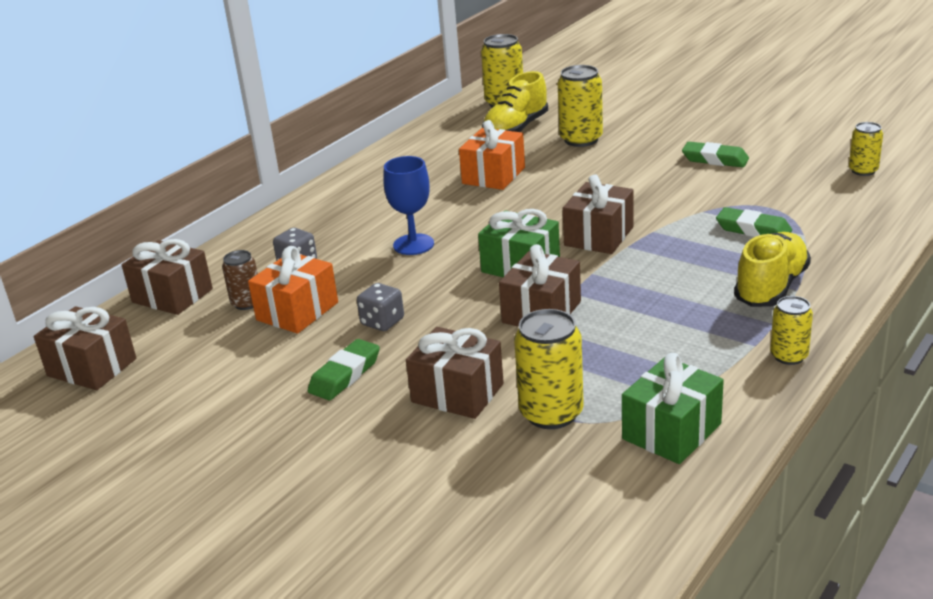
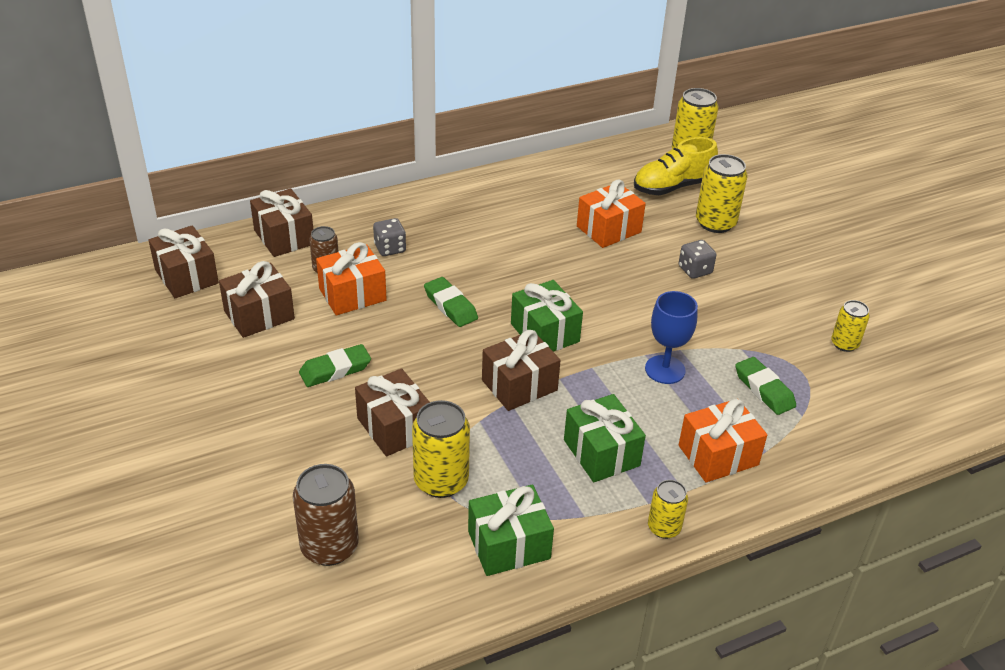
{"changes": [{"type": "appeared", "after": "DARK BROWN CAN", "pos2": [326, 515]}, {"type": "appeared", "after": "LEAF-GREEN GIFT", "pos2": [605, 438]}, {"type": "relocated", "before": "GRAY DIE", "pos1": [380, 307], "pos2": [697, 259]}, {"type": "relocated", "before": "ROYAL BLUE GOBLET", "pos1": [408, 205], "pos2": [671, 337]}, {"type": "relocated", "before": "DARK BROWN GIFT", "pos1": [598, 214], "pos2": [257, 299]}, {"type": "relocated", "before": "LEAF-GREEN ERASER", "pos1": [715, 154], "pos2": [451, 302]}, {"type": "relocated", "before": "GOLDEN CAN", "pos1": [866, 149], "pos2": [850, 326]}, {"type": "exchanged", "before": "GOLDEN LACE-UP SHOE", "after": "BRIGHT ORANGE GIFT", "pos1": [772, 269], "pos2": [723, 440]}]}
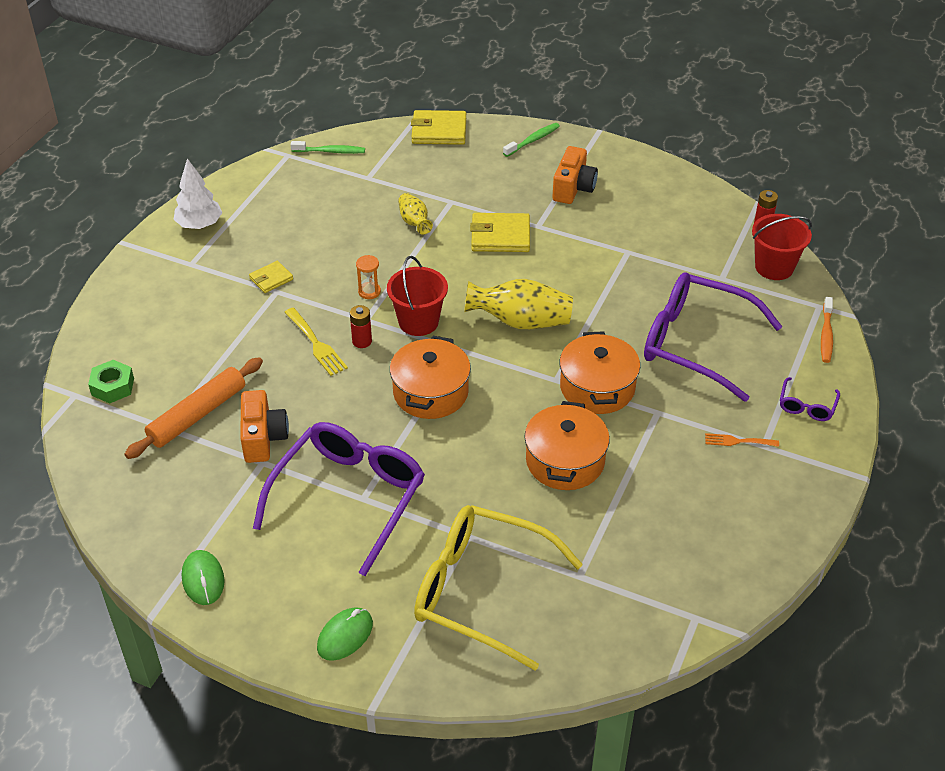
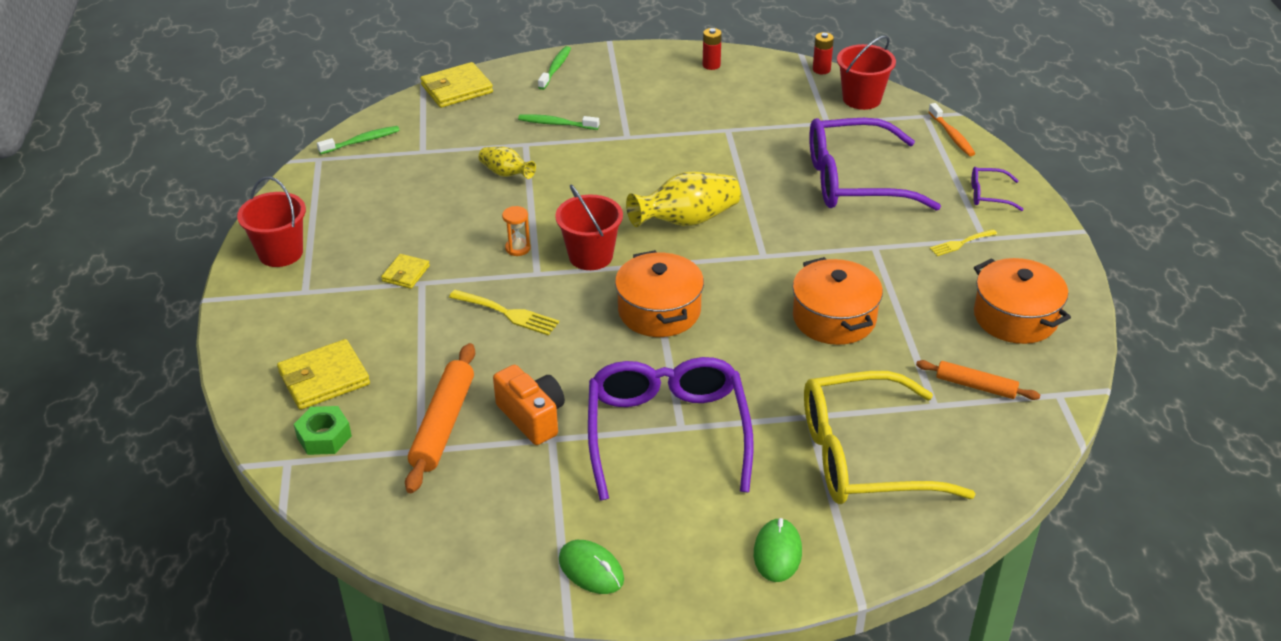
{"changes": [{"type": "missing", "before": "BRIGHT ORANGE PHOTO CAMERA", "pos1": [575, 175]}, {"type": "appeared", "after": "LEAF-GREEN DENTAL BRUSH", "pos2": [558, 122]}, {"type": "appeared", "after": "BRIGHT ORANGE PASTRY ROLLER", "pos2": [978, 380]}, {"type": "relocated", "before": "CRIMSON POWER CELL", "pos1": [361, 326], "pos2": [712, 49]}, {"type": "relocated", "before": "GOLDEN WALLET", "pos1": [500, 232], "pos2": [323, 374]}, {"type": "relocated", "before": "BRIGHT ORANGE STOCKPOT", "pos1": [600, 372], "pos2": [1022, 301]}, {"type": "exchanged", "before": "WHITE TOY TREE", "after": "CRIMSON PAIL", "pos1": [197, 193], "pos2": [271, 222]}, {"type": "colour", "before": "BRIGHT ORANGE DINNER FORK", "after": "GOLDEN DINNER FORK", "pos1": [742, 440], "pos2": [963, 242]}, {"type": "spun", "before": "PURPLE GLASSES", "pos1": [810, 399], "pos2": [997, 189], "turn": 105}]}
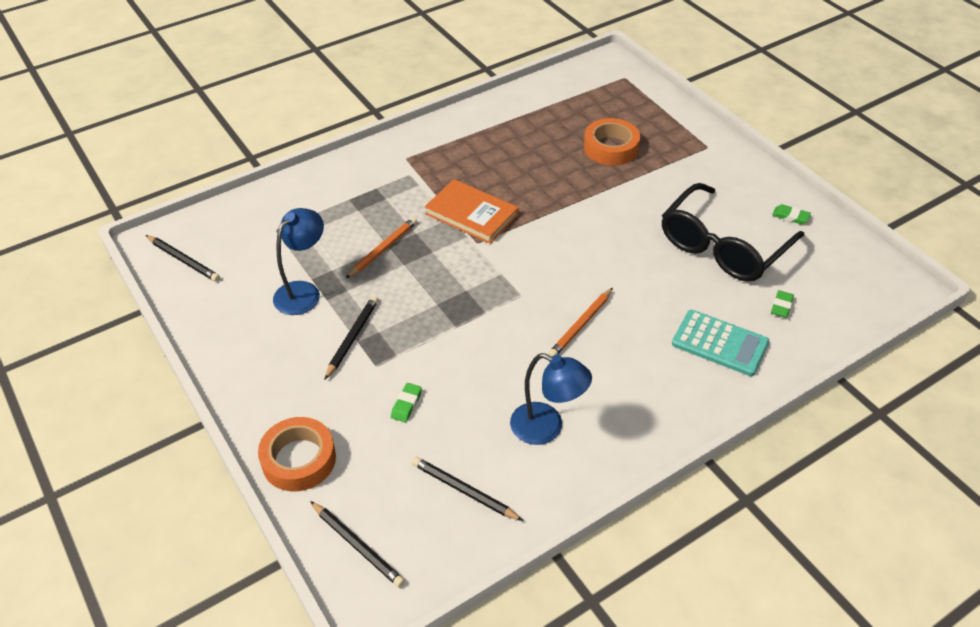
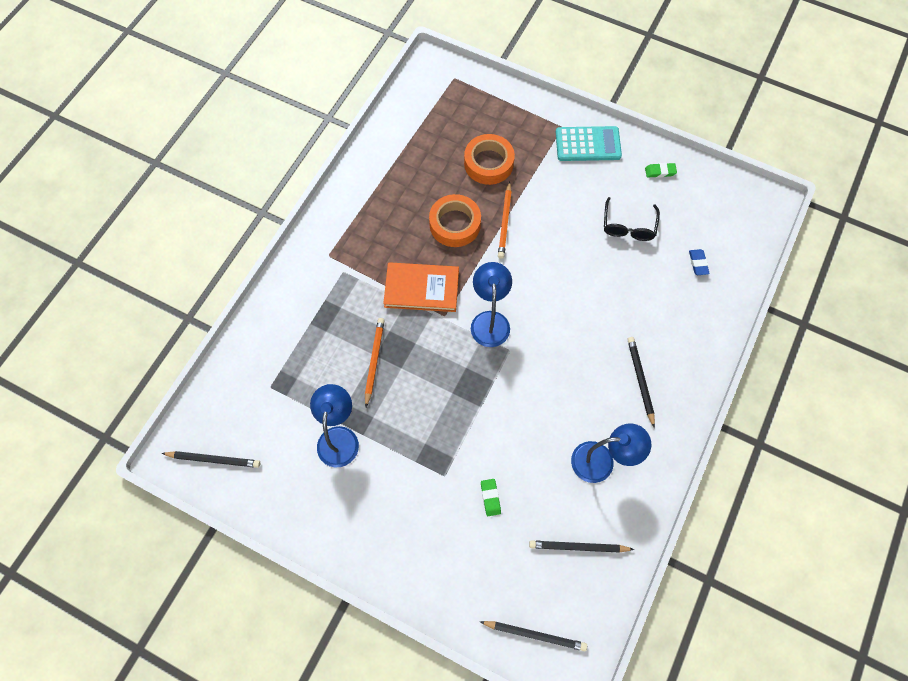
{"changes": [{"type": "appeared", "after": "ROYAL BLUE LAMP", "pos2": [491, 304]}, {"type": "relocated", "before": "BRIGHT ORANGE TAPE", "pos1": [297, 454], "pos2": [455, 220]}, {"type": "relocated", "before": "BLACK WOODEN PENCIL", "pos1": [351, 338], "pos2": [641, 382]}, {"type": "relocated", "before": "BRIGHT ORANGE WOODEN PENCIL", "pos1": [580, 322], "pos2": [505, 220]}, {"type": "relocated", "before": "TURQUOISE ADDING MACHINE", "pos1": [720, 343], "pos2": [589, 143]}, {"type": "colour", "before": "LEAF-GREEN ERASER", "after": "ROYAL BLUE ERASER", "pos1": [782, 304], "pos2": [699, 262]}, {"type": "size", "before": "BLACK GLASSES", "pos1": [733, 232], "pos2": [632, 219], "scale": 0.52}]}
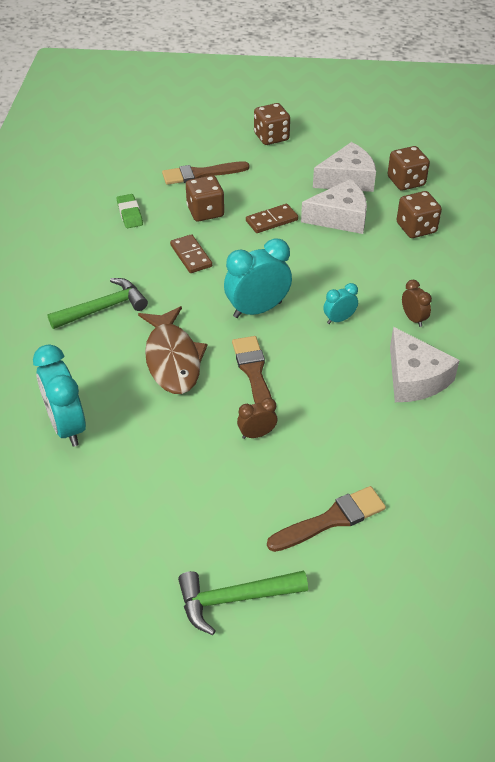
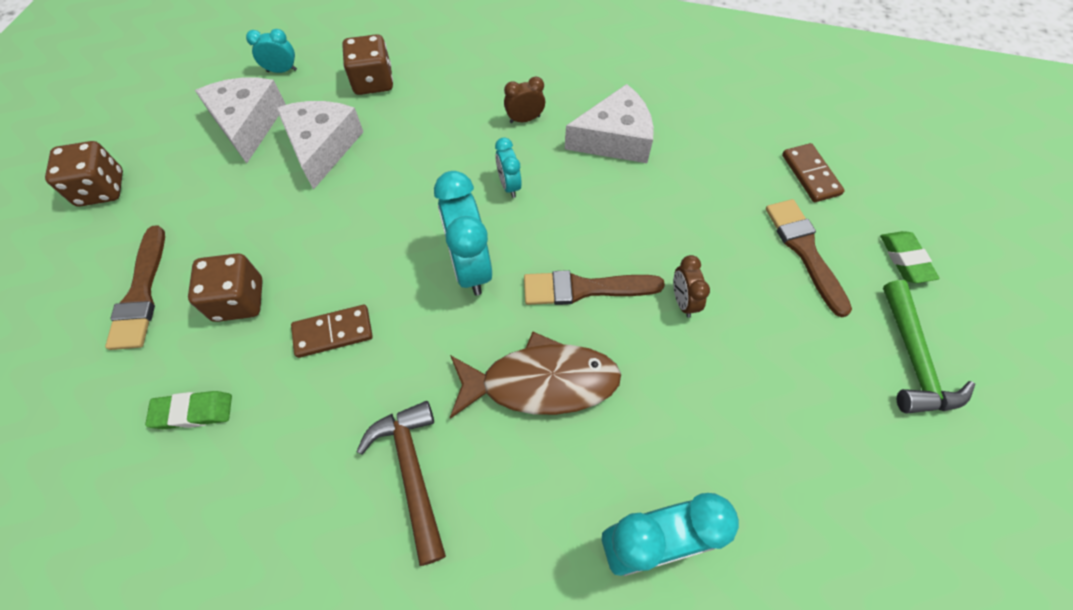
{"changes": [{"type": "appeared", "after": "LEAF-GREEN ERASER", "pos2": [909, 257]}, {"type": "relocated", "before": "DARK BROWN DOMINO", "pos1": [272, 218], "pos2": [813, 172]}, {"type": "exchanged", "before": "DARK BROWN DIE", "after": "TURQUOISE ALARM CLOCK", "pos1": [409, 168], "pos2": [271, 51]}, {"type": "colour", "before": "LEAF-GREEN HAMMER", "after": "DARK BROWN HAMMER", "pos1": [97, 303], "pos2": [401, 483]}]}
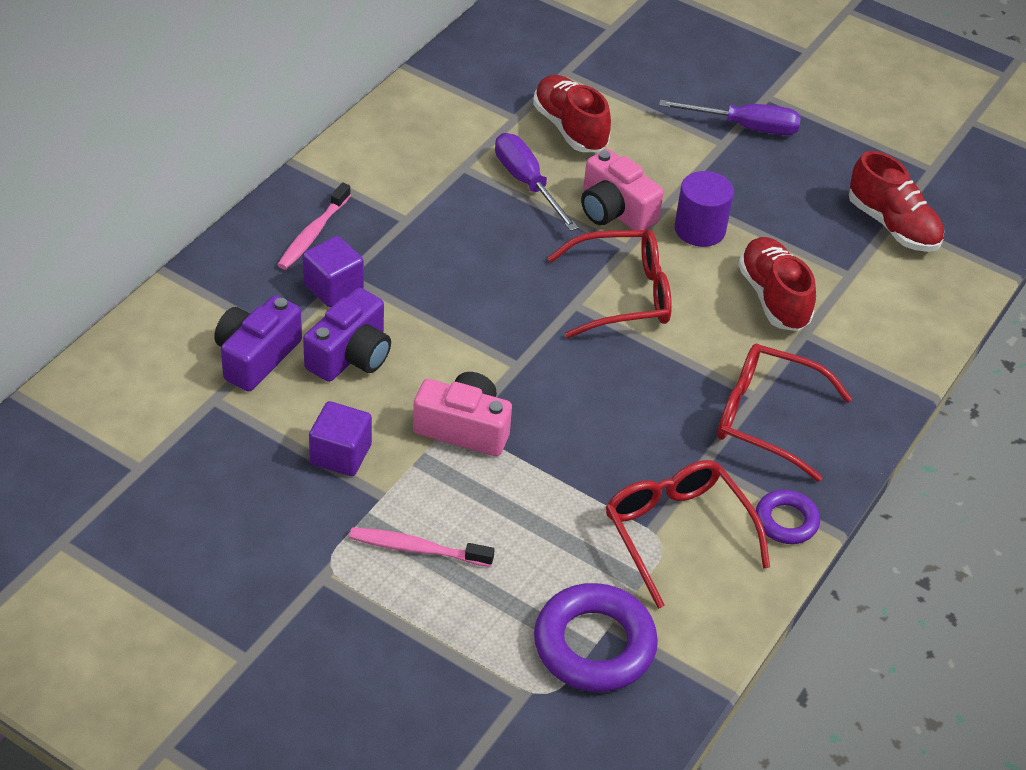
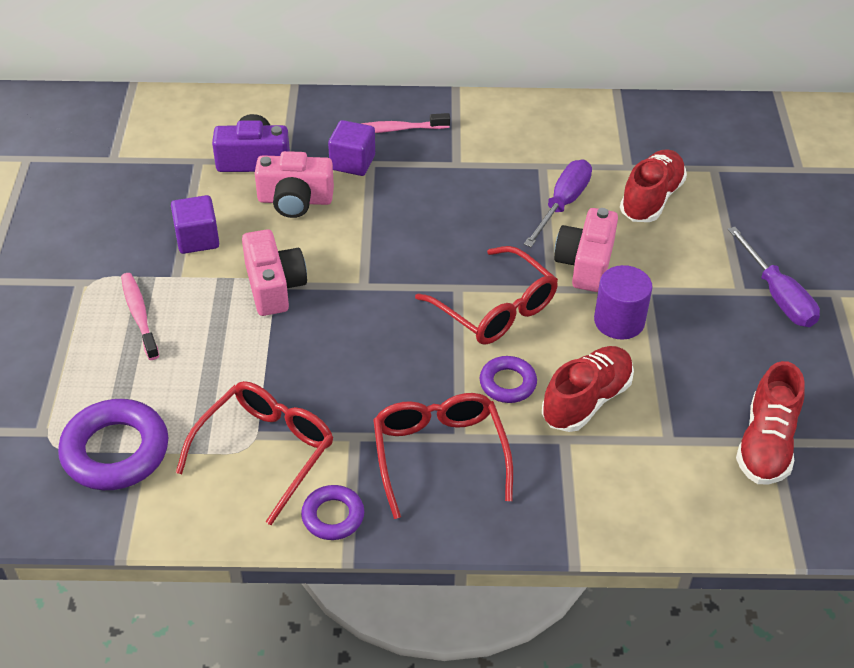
{"changes": [{"type": "appeared", "after": "PURPLE RING", "pos2": [508, 379]}, {"type": "colour", "before": "PURPLE PHOTO CAMERA", "after": "ROSY PHOTO CAMERA", "pos1": [347, 335], "pos2": [294, 184]}]}
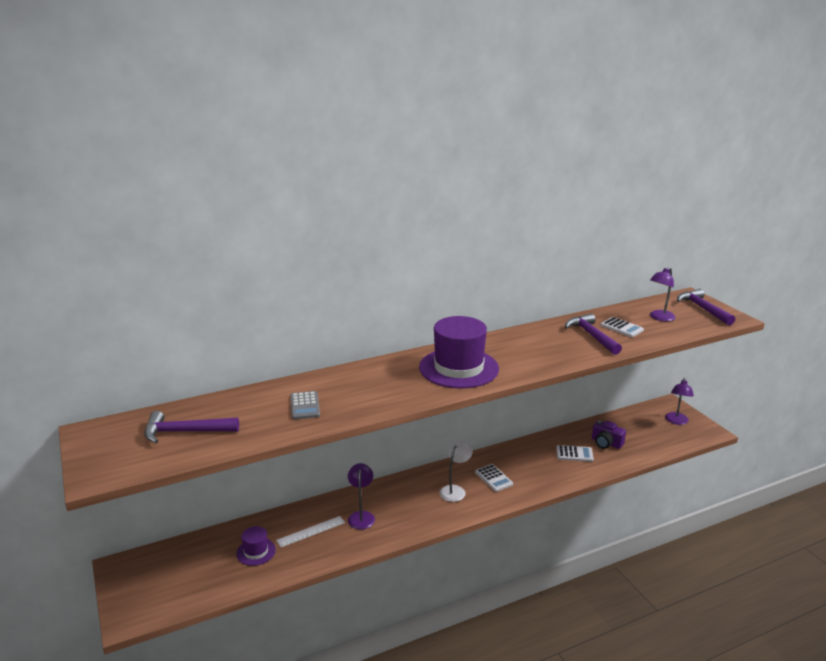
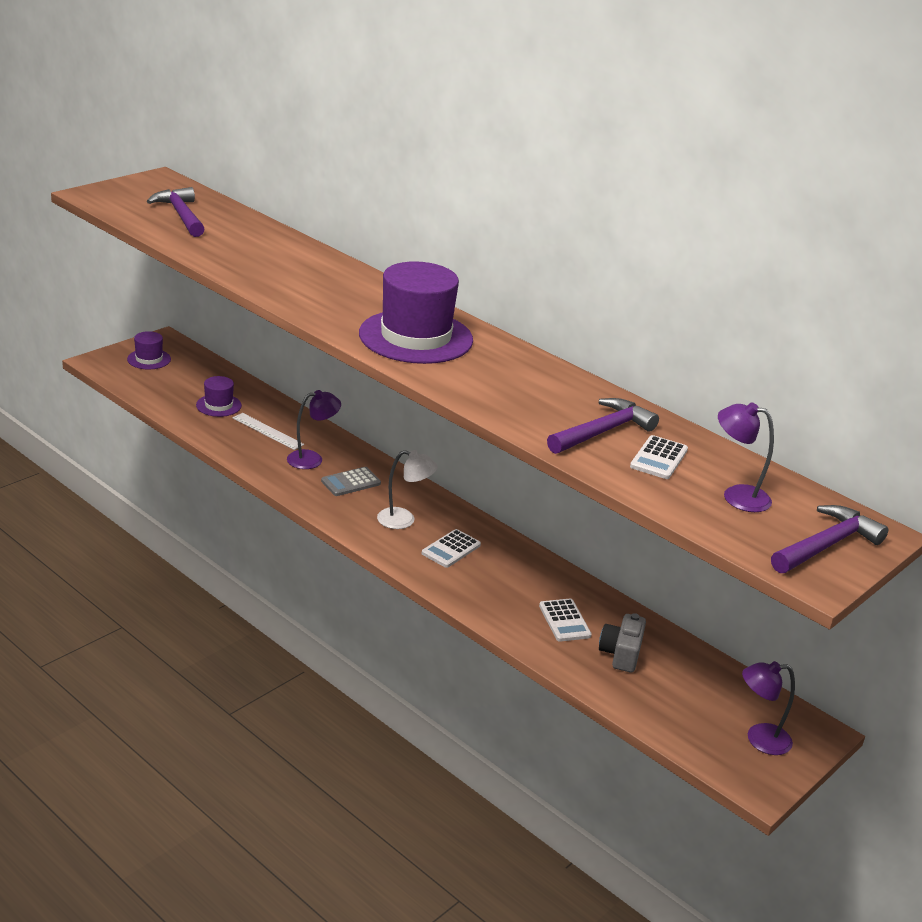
{"changes": [{"type": "appeared", "after": "PURPLE TOP HAT", "pos2": [149, 350]}, {"type": "relocated", "before": "GRAY ADDING MACHINE", "pos1": [305, 405], "pos2": [351, 481]}, {"type": "colour", "before": "PURPLE PHOTO CAMERA", "after": "GRAY PHOTO CAMERA", "pos1": [609, 434], "pos2": [622, 643]}]}
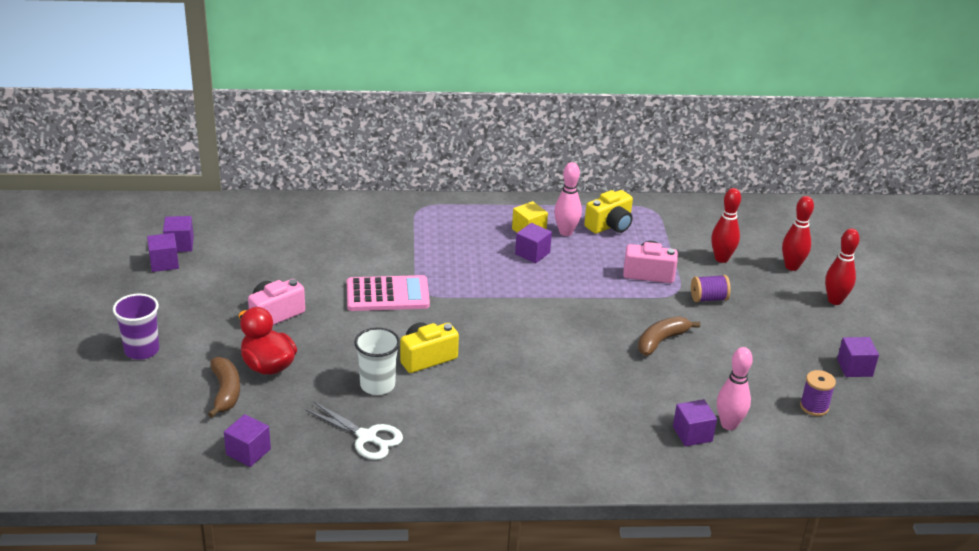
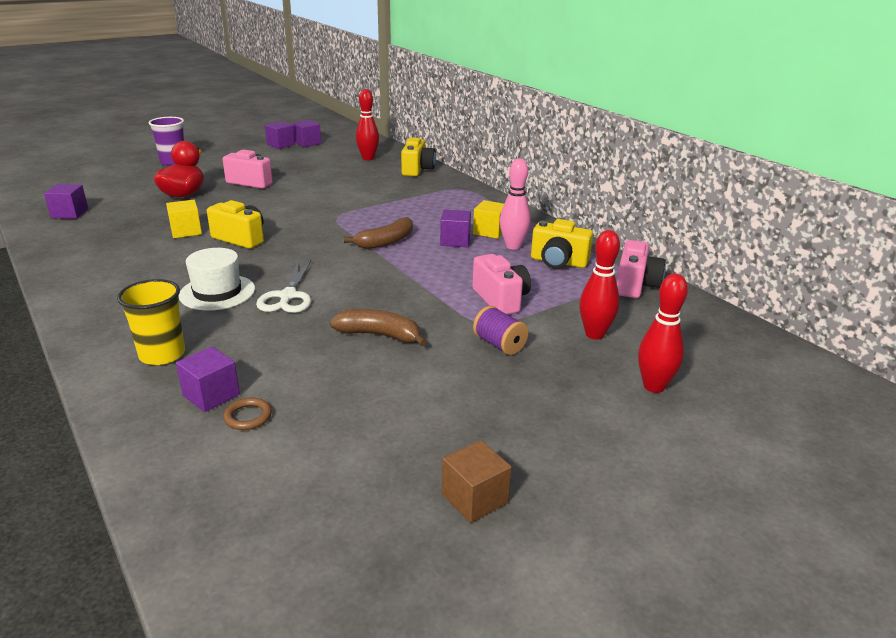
{"changes": [{"type": "missing", "before": "ROSY ADDING MACHINE", "pos1": [388, 293]}, {"type": "missing", "before": "PURPLE BOBBIN", "pos1": [818, 393]}, {"type": "appeared", "after": "GOLDEN TUMBLER", "pos2": [151, 322]}, {"type": "appeared", "after": "WHITE TOP HAT", "pos2": [217, 279]}, {"type": "appeared", "after": "GOLDEN PHOTO CAMERA", "pos2": [418, 156]}, {"type": "appeared", "after": "ROSY PHOTO CAMERA", "pos2": [641, 269]}, {"type": "relocated", "before": "DARK BROWN TOY BANANA", "pos1": [224, 387], "pos2": [378, 233]}, {"type": "relocated", "before": "WHITE SHEARS", "pos1": [354, 431], "pos2": [283, 286]}, {"type": "relocated", "before": "CRIMSON TENPIN", "pos1": [842, 266], "pos2": [367, 124]}, {"type": "exchanged", "before": "WHITE TUMBLER", "after": "GOLDEN BLOCK", "pos1": [377, 361], "pos2": [184, 219]}, {"type": "exchanged", "before": "ROSY TENPIN", "after": "DARK BROWN RING", "pos1": [735, 388], "pos2": [247, 413]}, {"type": "colour", "before": "PURPLE BLOCK", "after": "DARK BROWN BLOCK", "pos1": [858, 357], "pos2": [477, 481]}]}
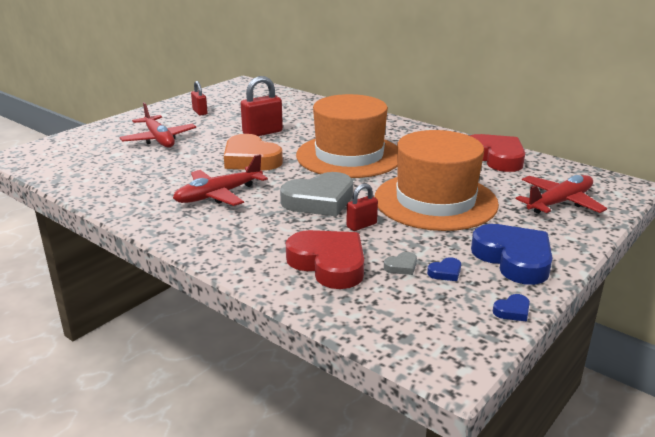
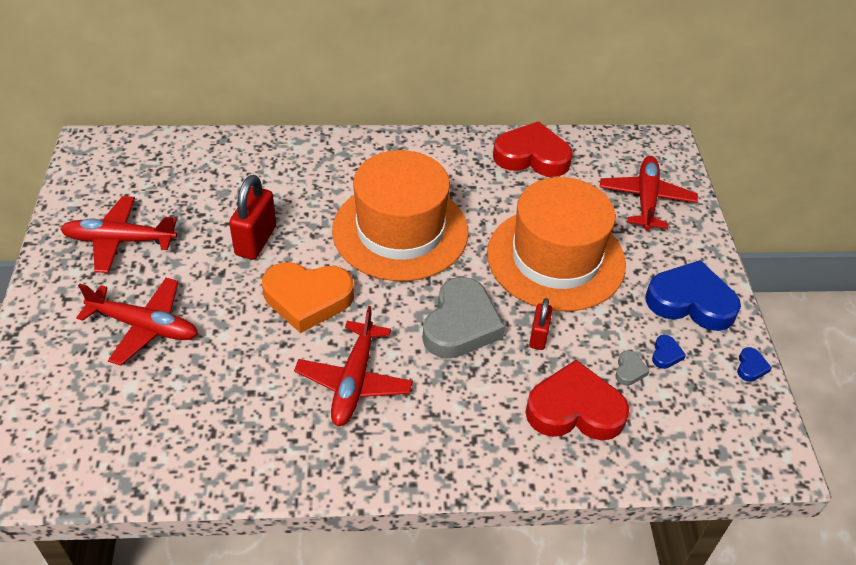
{"changes": [{"type": "exchanged", "before": "CRIMSON LOCK", "after": "CRIMSON PLANE", "pos1": [199, 98], "pos2": [118, 234]}]}
